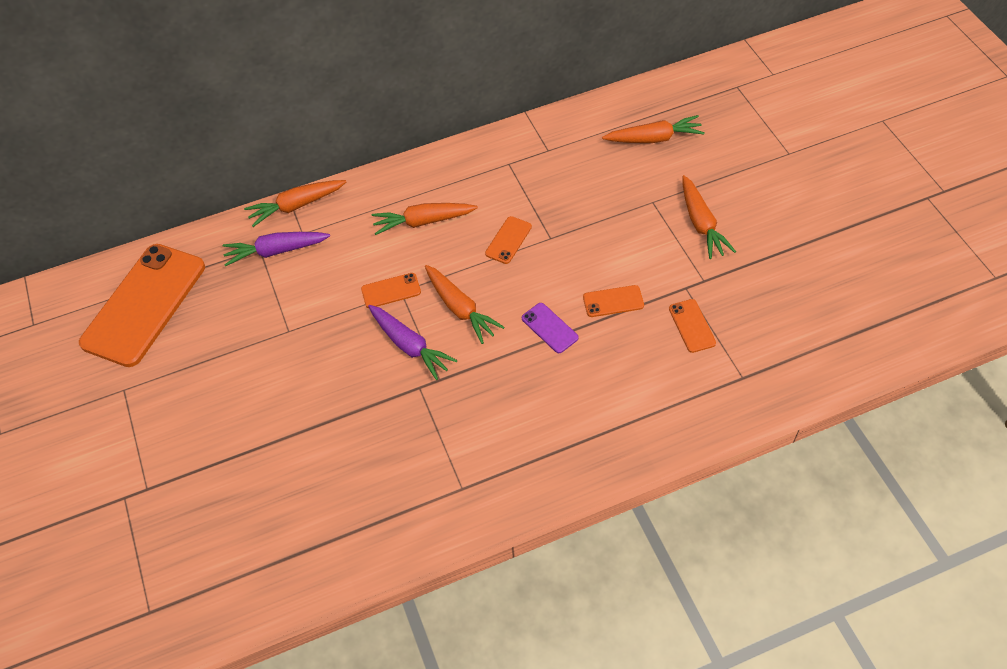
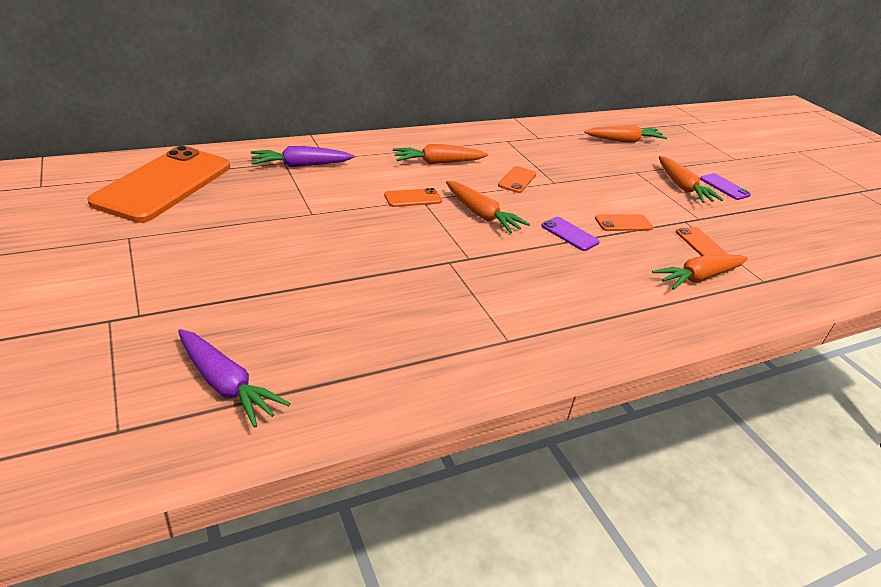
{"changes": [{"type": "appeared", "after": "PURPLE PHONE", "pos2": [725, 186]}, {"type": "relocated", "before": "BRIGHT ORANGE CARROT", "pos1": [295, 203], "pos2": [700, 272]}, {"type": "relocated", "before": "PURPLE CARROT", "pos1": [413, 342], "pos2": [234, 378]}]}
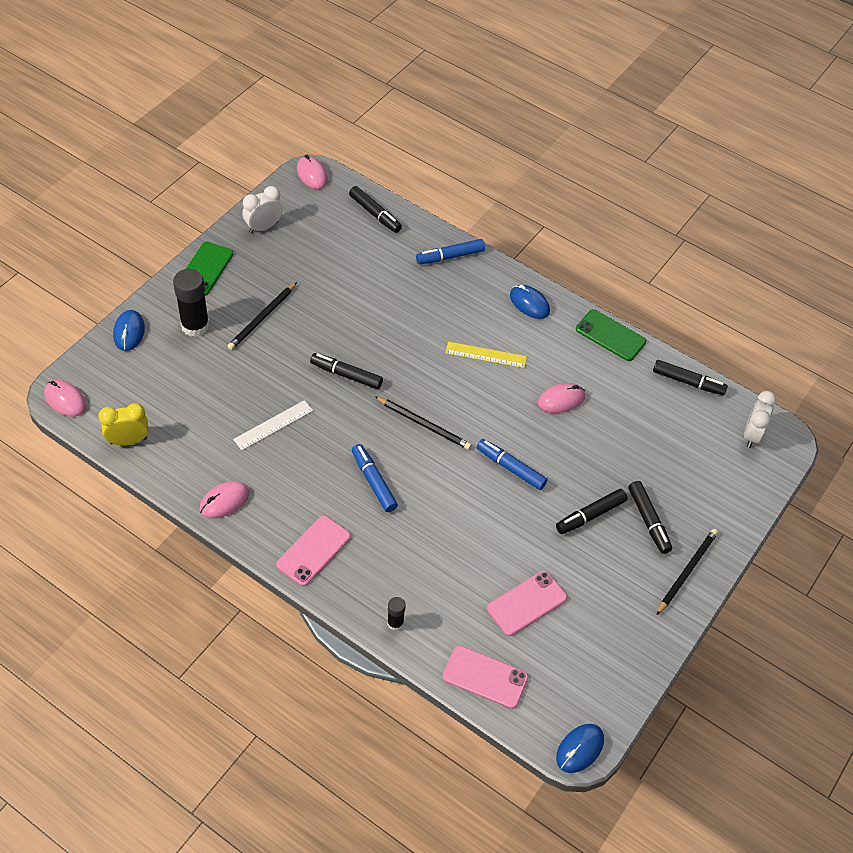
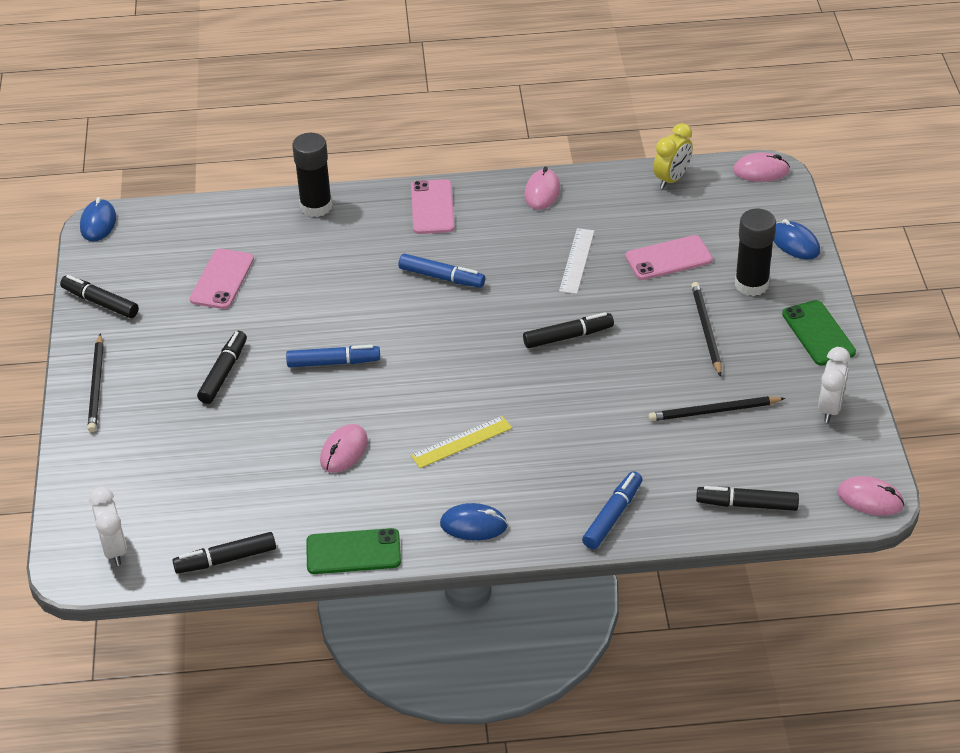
{"changes": [{"type": "relocated", "before": "BLACK WOODEN PENCIL", "pos1": [423, 423], "pos2": [716, 408]}, {"type": "relocated", "before": "ROSY PHONE", "pos1": [486, 677], "pos2": [669, 257]}, {"type": "relocated", "before": "BLACK MARKER", "pos1": [650, 517], "pos2": [99, 296]}, {"type": "size", "before": "BLACK GLUE", "pos1": [396, 614], "pos2": [312, 175], "scale": 1.95}]}
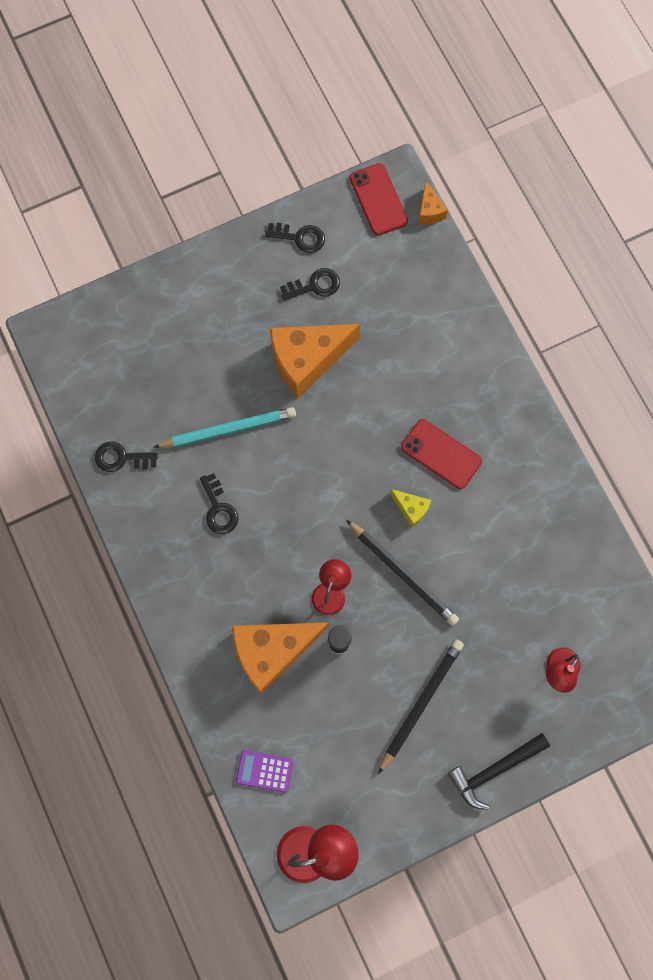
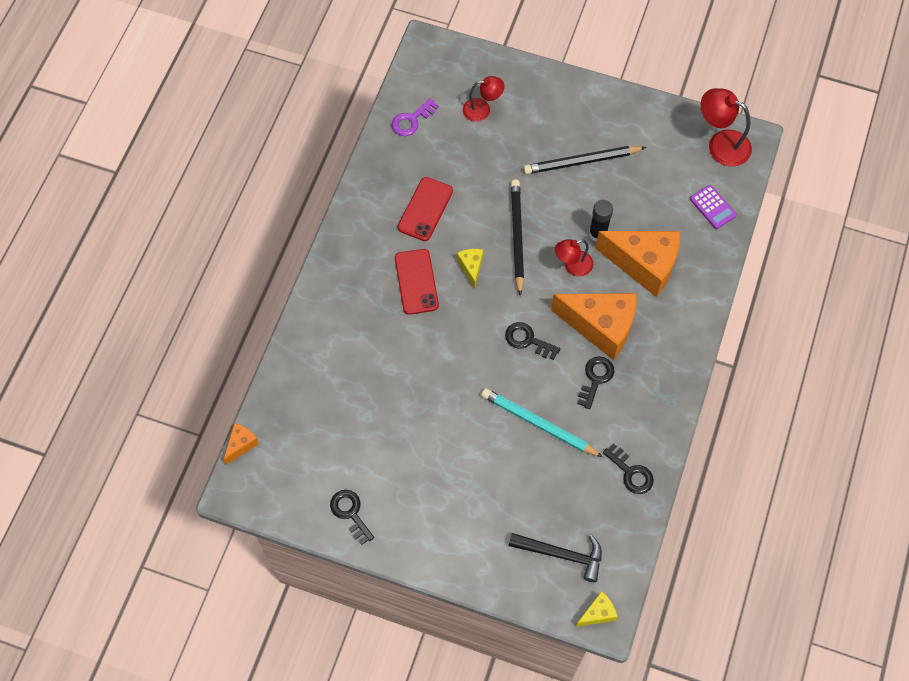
{"changes": [{"type": "appeared", "after": "PURPLE DOOR KEY", "pos2": [415, 117]}, {"type": "appeared", "after": "GOLDEN CHEESE", "pos2": [597, 609]}, {"type": "relocated", "before": "BRIGHT ORANGE CHEESE", "pos1": [315, 361], "pos2": [594, 326]}, {"type": "relocated", "before": "BLACK DOOR KEY", "pos1": [310, 284], "pos2": [532, 341]}, {"type": "relocated", "before": "CRIMSON PHONE", "pos1": [379, 199], "pos2": [425, 209]}, {"type": "relocated", "before": "BLACK HAMMER", "pos1": [499, 771], "pos2": [555, 557]}]}
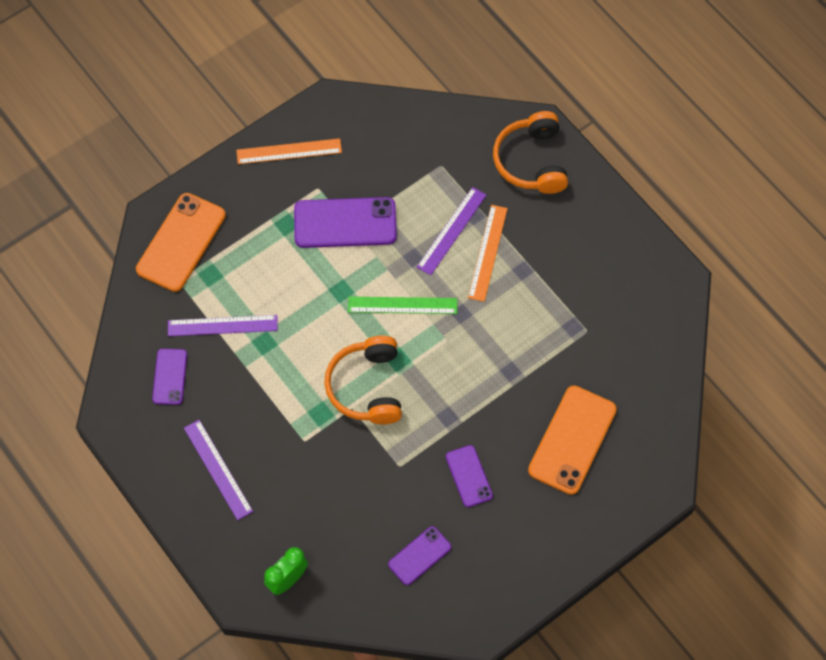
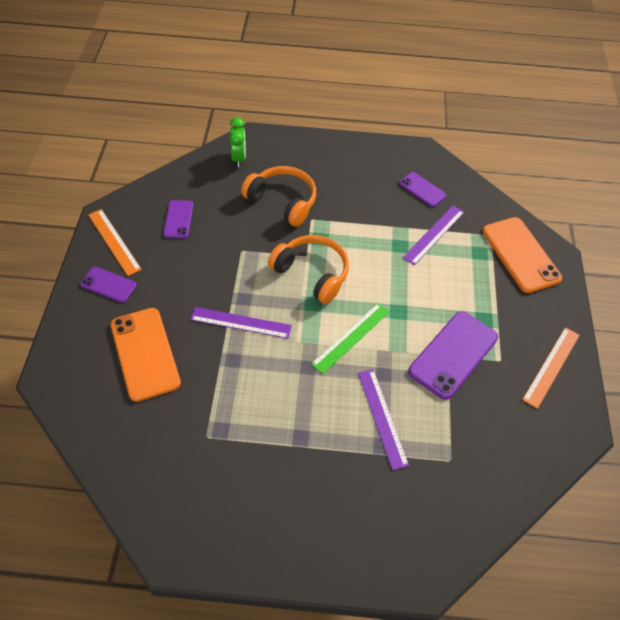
{"changes": [{"type": "relocated", "before": "PURPLE STRAIGHTEDGE", "pos1": [218, 470], "pos2": [241, 323]}, {"type": "relocated", "before": "PURPLE PHONE", "pos1": [469, 476], "pos2": [108, 285]}, {"type": "relocated", "before": "BRIGHT ORANGE STRAIGHTEDGE", "pos1": [488, 253], "pos2": [115, 242]}, {"type": "relocated", "before": "BRIGHT ORANGE HEADSET", "pos1": [530, 152], "pos2": [278, 196]}]}
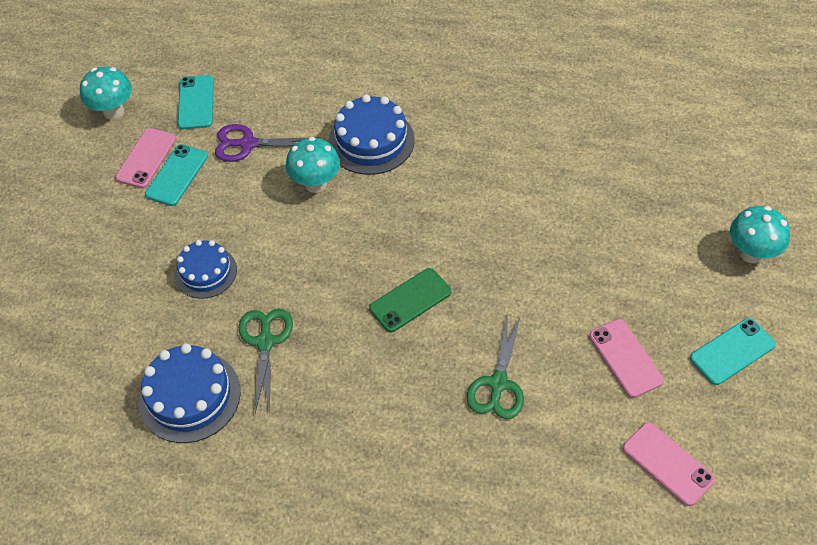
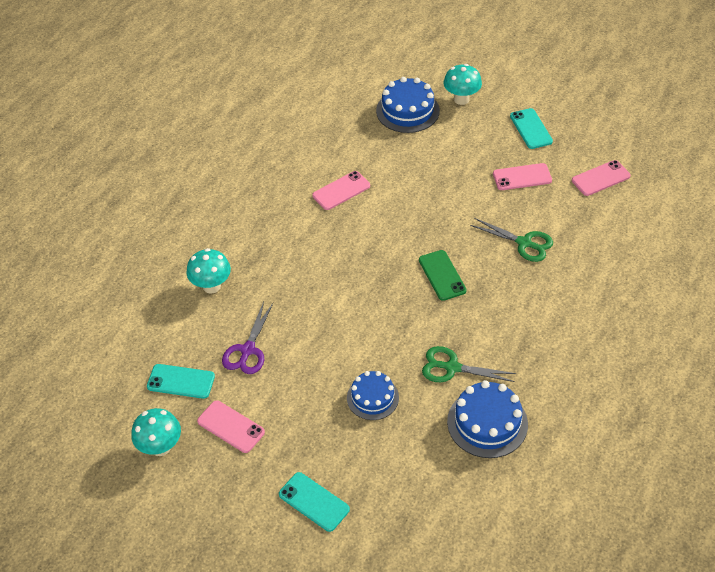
{"changes": [{"type": "appeared", "after": "ROSY PHONE", "pos2": [341, 190]}, {"type": "relocated", "before": "TURQUOISE PHONE", "pos1": [176, 175], "pos2": [314, 502]}, {"type": "relocated", "before": "TURQUOISE TOADSTOOL", "pos1": [313, 165], "pos2": [209, 270]}, {"type": "relocated", "before": "ROYAL BLUE CAKE", "pos1": [371, 134], "pos2": [408, 105]}]}
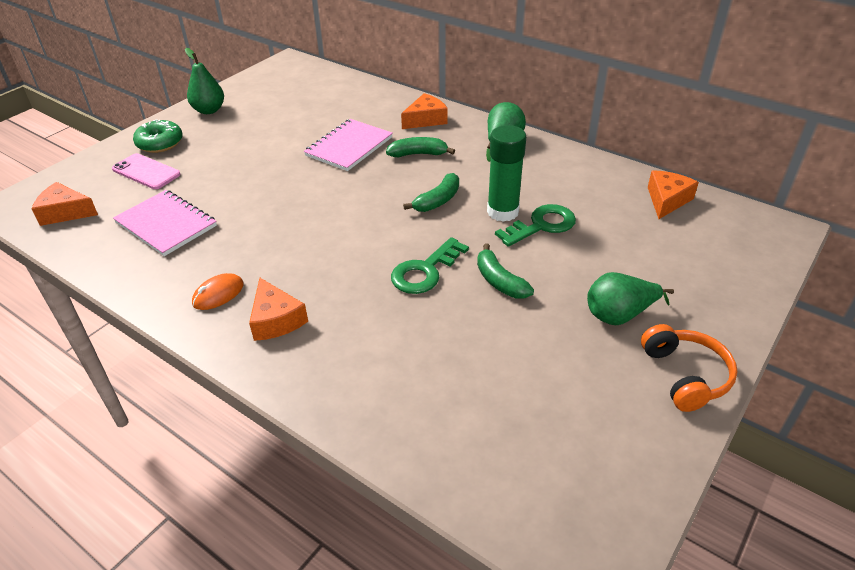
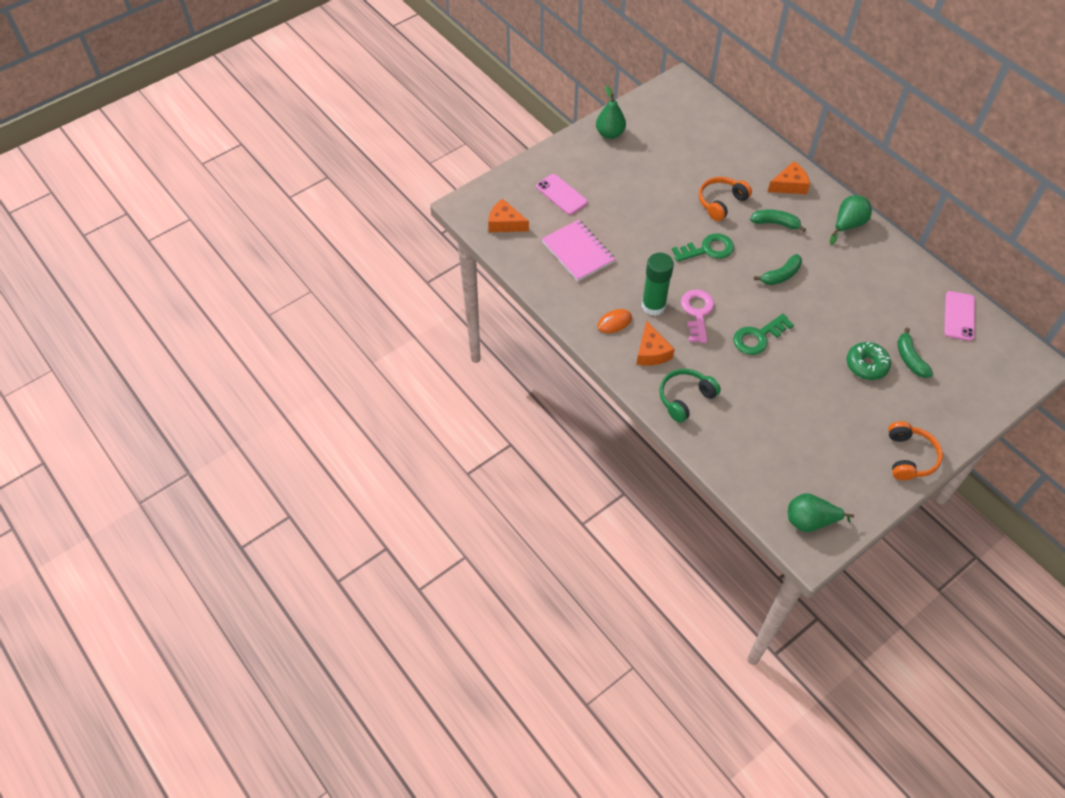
{"changes": [{"type": "appeared", "after": "LEAF-GREEN HEADSET", "pos2": [690, 396]}, {"type": "appeared", "after": "ROSY DOOR KEY", "pos2": [697, 316]}, {"type": "relocated", "before": "LEAF-GREEN DONUT", "pos1": [157, 136], "pos2": [868, 361]}, {"type": "relocated", "before": "LEAF-GREEN TOY BANANA", "pos1": [505, 271], "pos2": [915, 353]}, {"type": "relocated", "before": "LEAF-GREEN GLUE", "pos1": [506, 173], "pos2": [658, 284]}, {"type": "relocated", "before": "LEAF-GREEN DOOR KEY", "pos1": [535, 225], "pos2": [703, 247]}, {"type": "relocated", "before": "LEAF-GREEN PEAR", "pos1": [630, 298], "pos2": [821, 512]}, {"type": "exchanged", "before": "ROSY NOTEPAD", "after": "BRIGHT ORANGE HEADSET", "pos1": [348, 145], "pos2": [725, 199]}, {"type": "exchanged", "before": "BRIGHT ORANGE CHEESE", "after": "ROSY PHONE", "pos1": [673, 194], "pos2": [959, 316]}]}
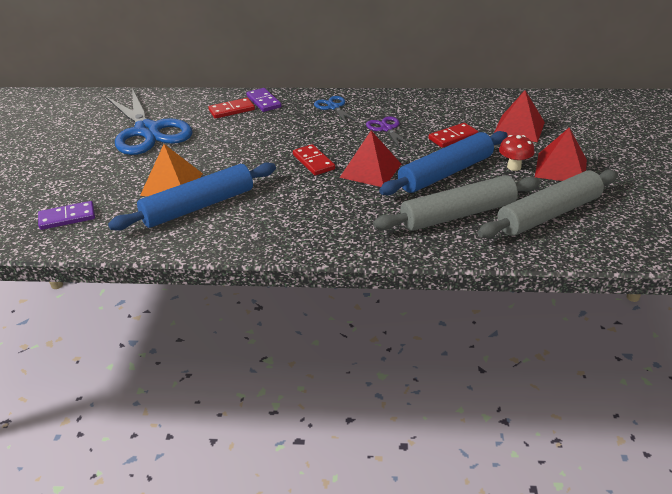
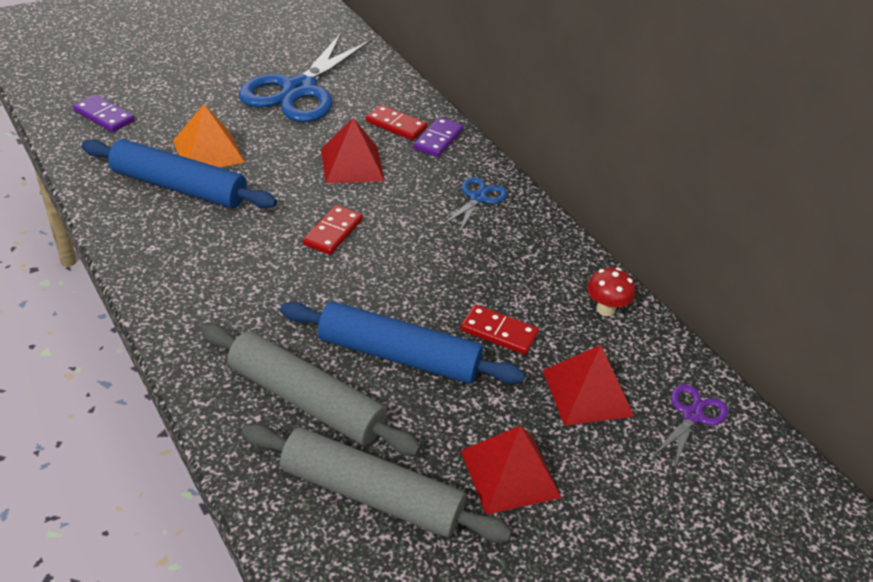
{"changes": [{"type": "relocated", "before": "CRIMSON PYRAMID SHAPE", "pos1": [370, 159], "pos2": [353, 151]}, {"type": "relocated", "before": "PURPLE SHEARS", "pos1": [389, 132], "pos2": [690, 426]}, {"type": "relocated", "before": "CRIMSON TOADSTOOL", "pos1": [516, 153], "pos2": [611, 291]}]}
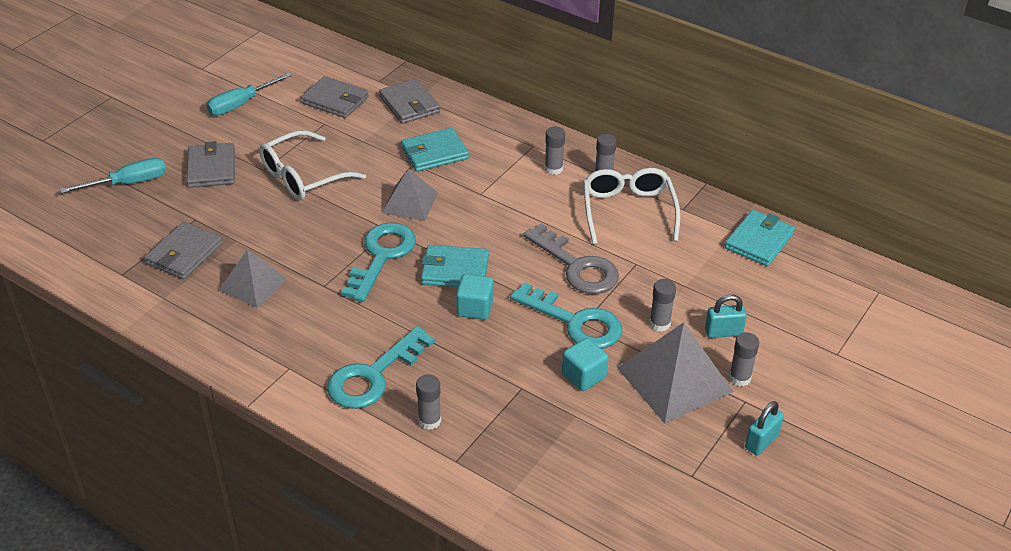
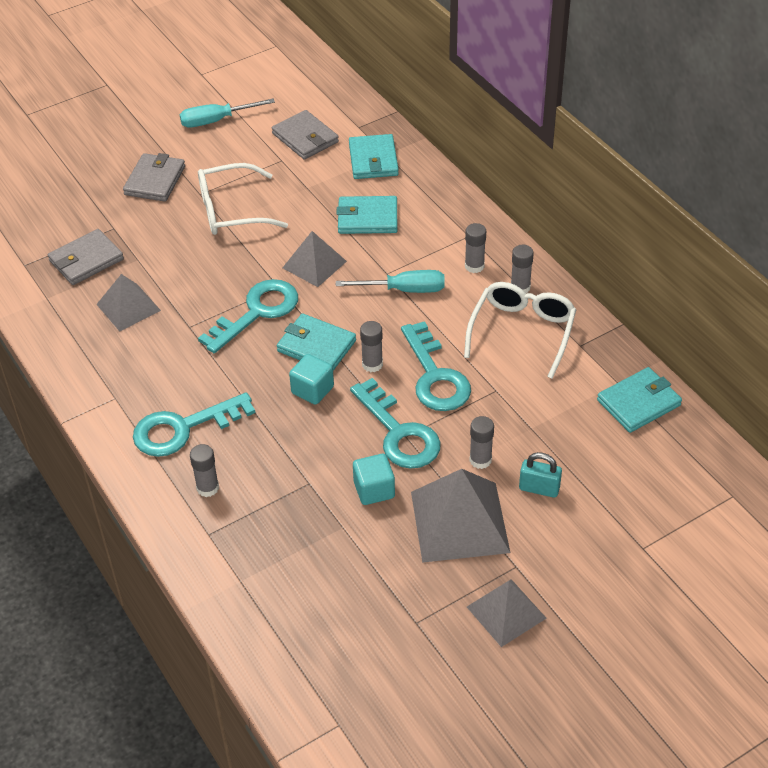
{"changes": [{"type": "relocated", "before": "TURQUOISE SCREWDRIVER", "pos1": [113, 175], "pos2": [390, 281]}, {"type": "relocated", "before": "GRAY GLUE", "pos1": [744, 359], "pos2": [371, 346]}, {"type": "exchanged", "before": "TURQUOISE LOCK", "after": "GRAY PYRAMID SHAPE", "pos1": [764, 428], "pos2": [507, 613]}, {"type": "colour", "before": "GRAY WALLET", "after": "TURQUOISE WALLET", "pos1": [409, 101], "pos2": [374, 156]}, {"type": "colour", "before": "GRAY DOOR KEY", "after": "TURQUOISE DOOR KEY", "pos1": [571, 258], "pos2": [436, 366]}]}
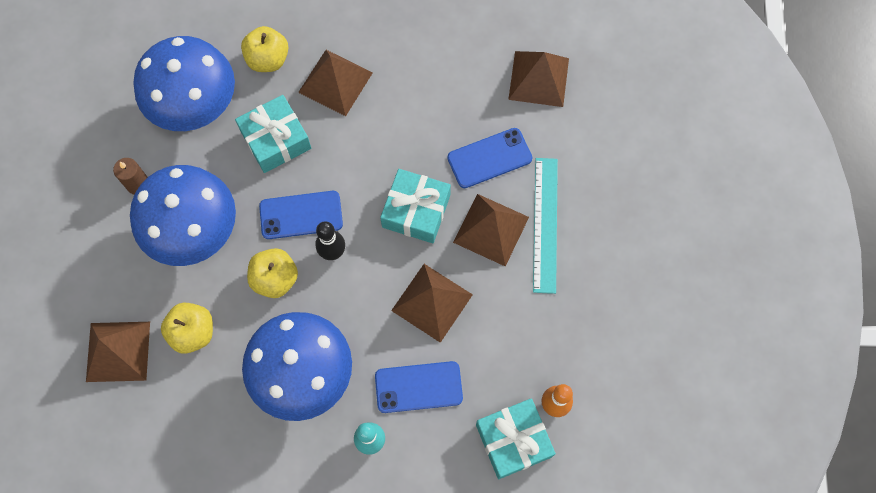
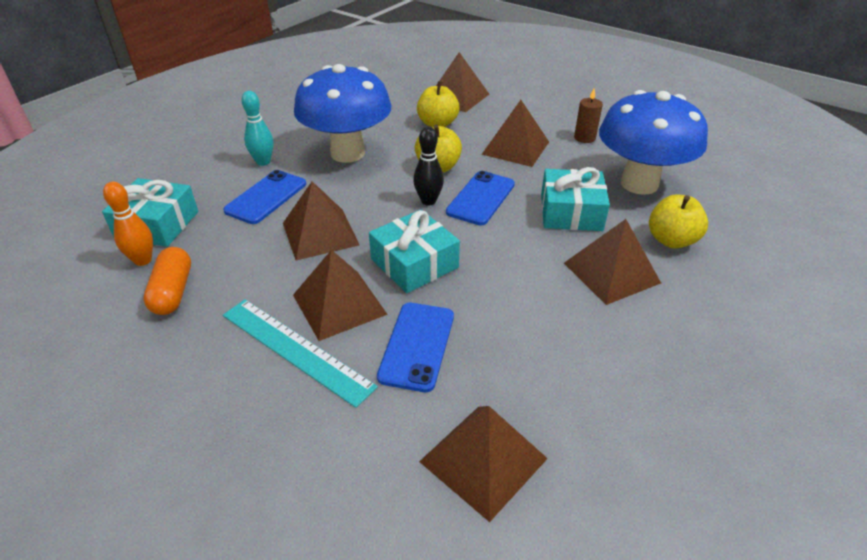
{"changes": [{"type": "appeared", "after": "BRIGHT ORANGE CAPSULE", "pos2": [167, 281]}, {"type": "exchanged", "before": "ROYAL BLUE TOADSTOOL", "after": "DARK BROWN PYRAMID SHAPE", "pos1": [183, 215], "pos2": [515, 133]}]}
